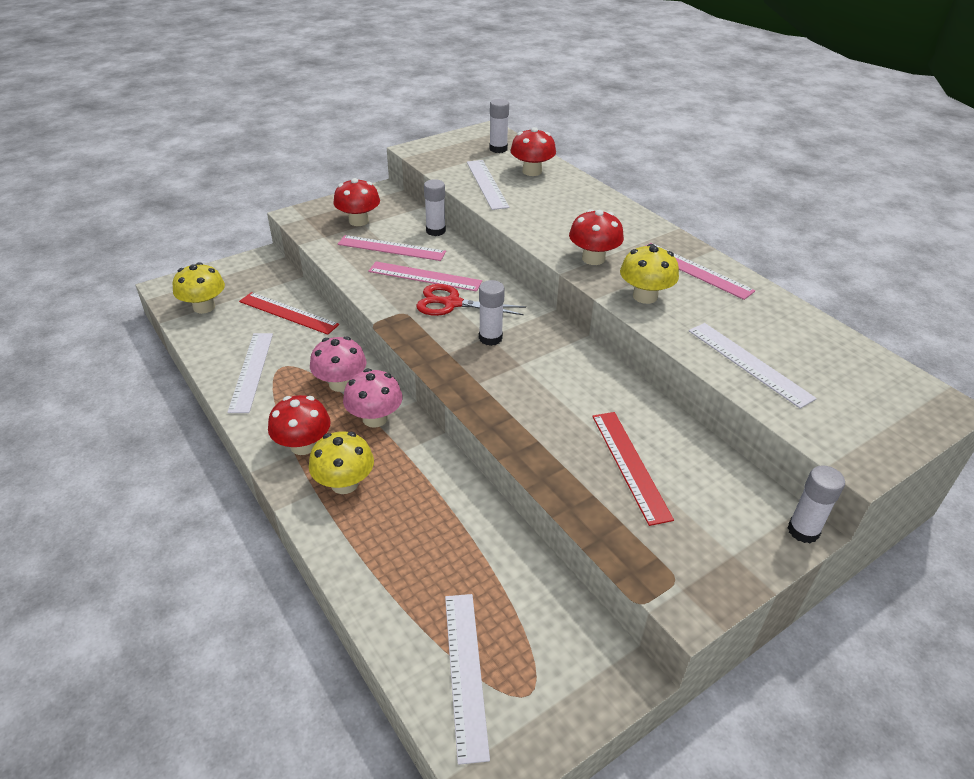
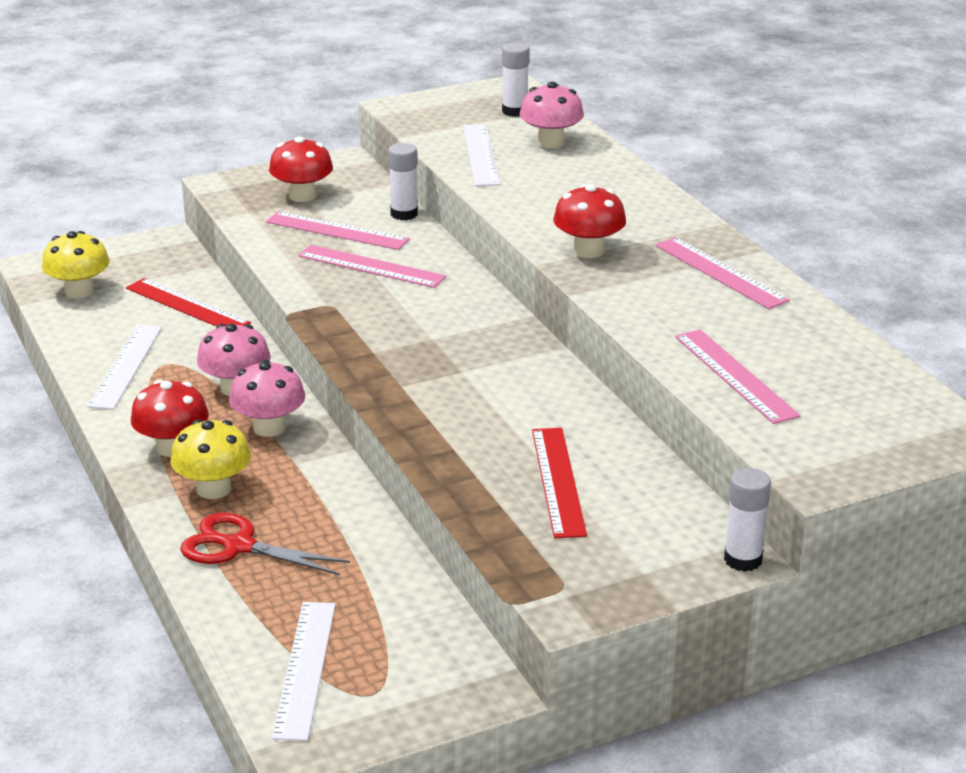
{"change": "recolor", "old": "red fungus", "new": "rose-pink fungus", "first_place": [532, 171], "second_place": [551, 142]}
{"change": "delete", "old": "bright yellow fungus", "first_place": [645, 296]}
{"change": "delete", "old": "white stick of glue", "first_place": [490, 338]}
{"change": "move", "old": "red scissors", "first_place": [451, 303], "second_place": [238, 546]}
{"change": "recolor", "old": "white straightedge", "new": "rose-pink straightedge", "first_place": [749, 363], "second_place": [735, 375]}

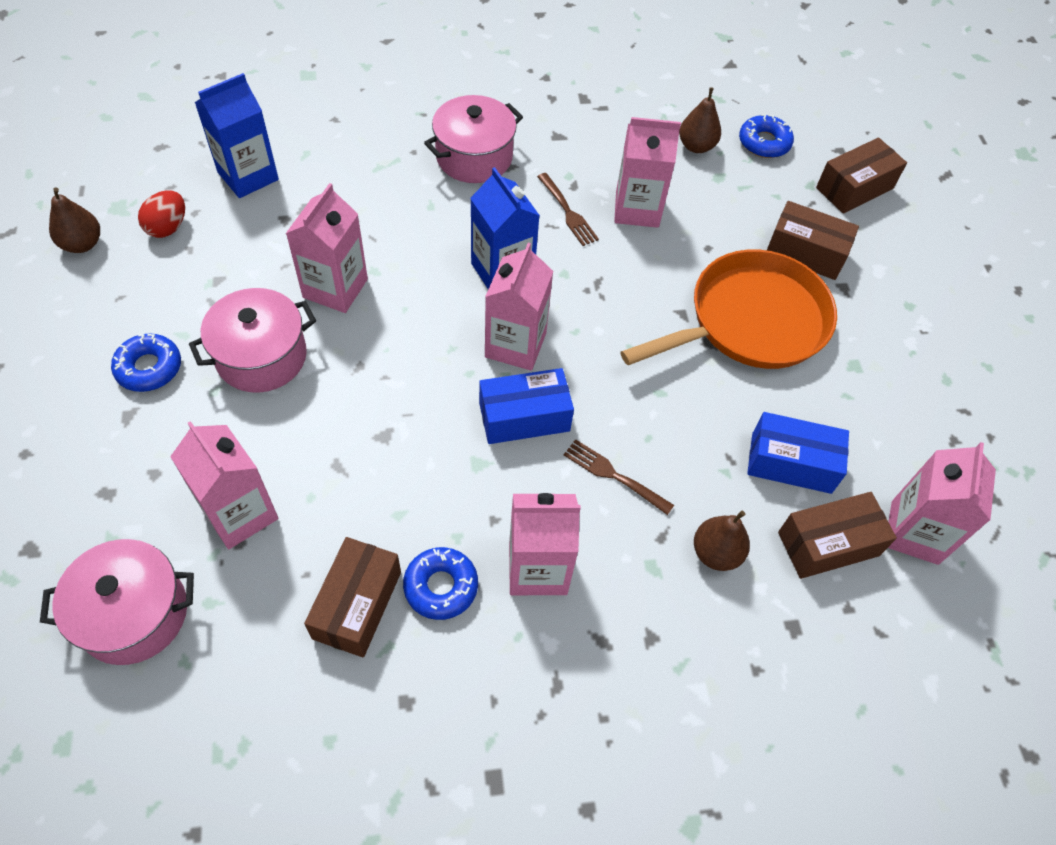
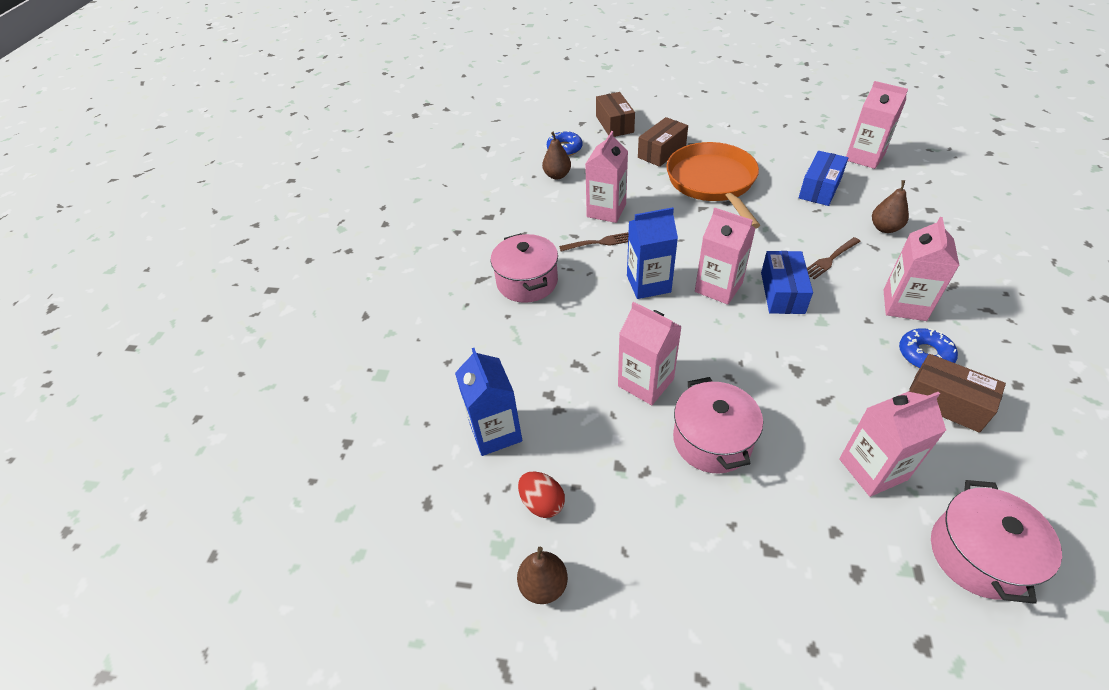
{"change": "delete", "old": "cobalt glazed donut", "first_place": [149, 368]}
{"change": "delete", "old": "dark brown package", "first_place": [828, 544]}

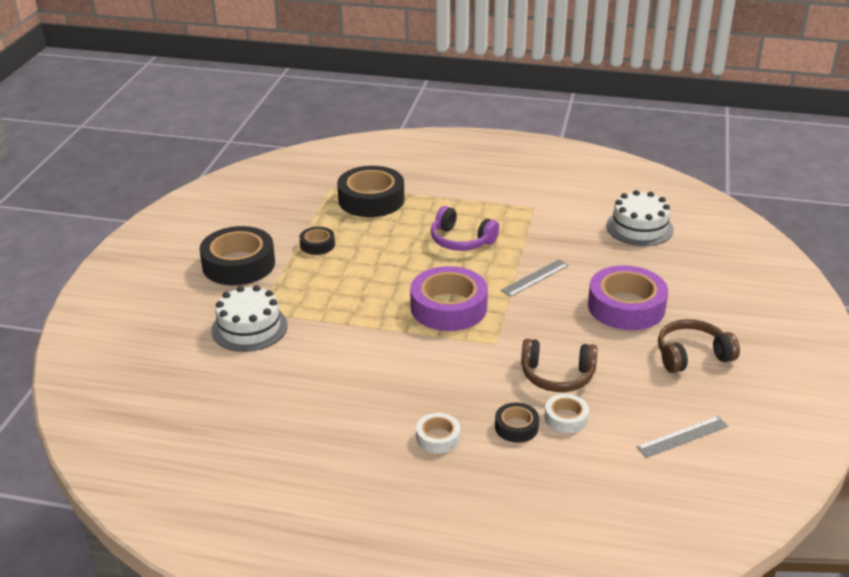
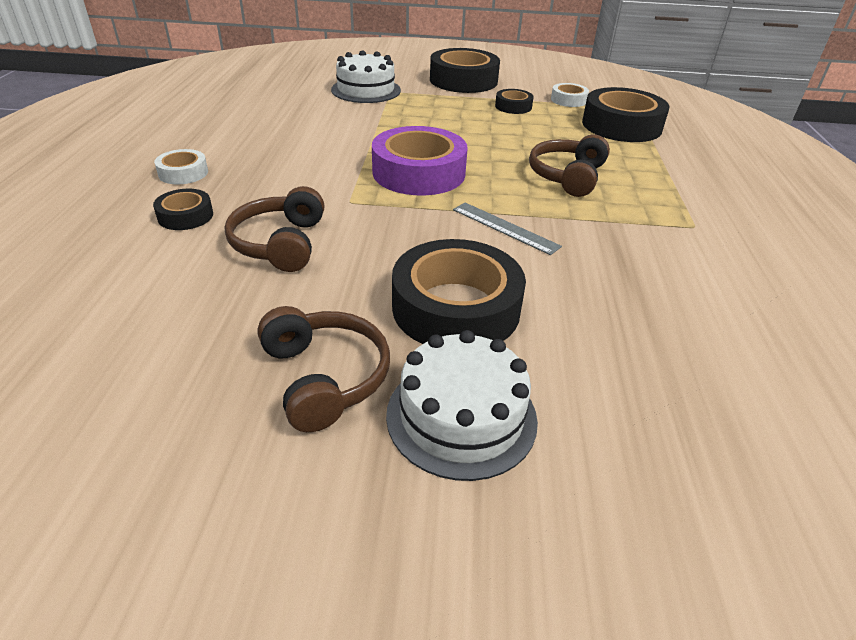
{"change": "move", "old": "white layer cake", "first_place": [639, 227], "second_place": [461, 416]}
{"change": "recolor", "old": "violet headphones", "new": "dark brown headphones", "first_place": [461, 240], "second_place": [568, 176]}
{"change": "recolor", "old": "violet tape", "new": "jet-black tape", "first_place": [626, 306], "second_place": [456, 308]}
{"change": "move", "old": "white tape", "first_place": [566, 418], "second_place": [568, 100]}
{"change": "delete", "old": "ash-grey straightedge", "first_place": [682, 437]}

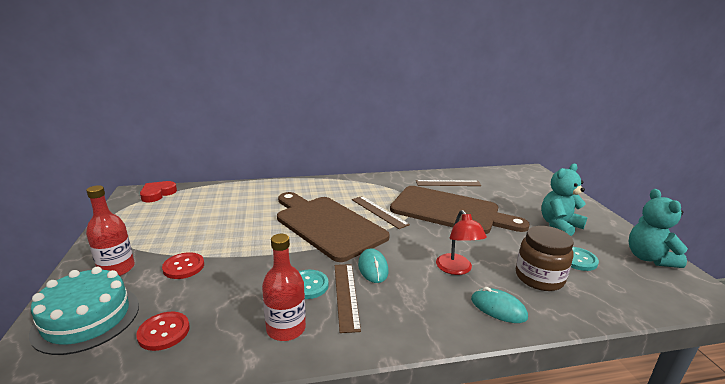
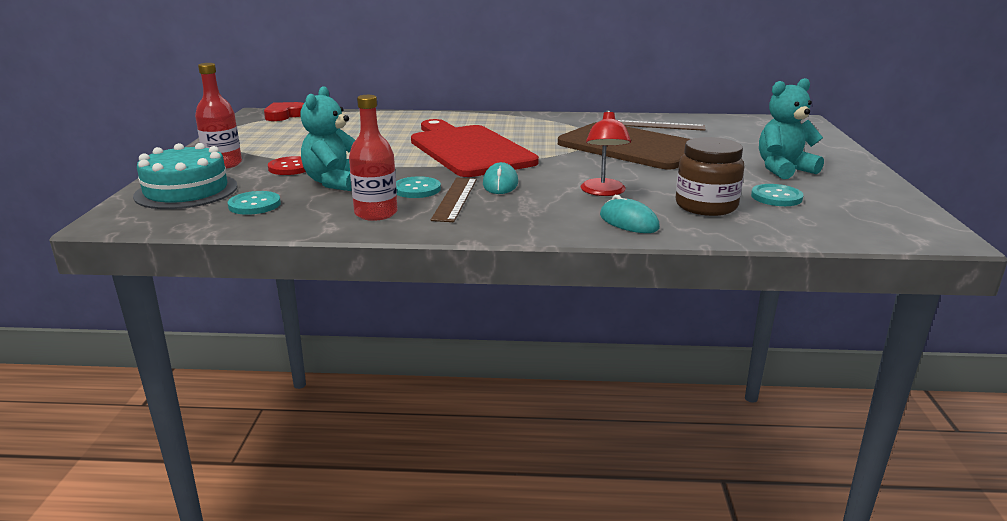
{"change": "move", "old": "aqua stuffed bear", "first_place": [649, 258], "second_place": [335, 182]}
{"change": "recolor", "old": "dark brown cutting board", "new": "red cutting board", "first_place": [327, 225], "second_place": [468, 150]}
{"change": "delete", "old": "dark brown straightedge", "first_place": [379, 212]}
{"change": "recolor", "old": "red sewing button", "new": "aqua sewing button", "first_place": [164, 332], "second_place": [254, 205]}

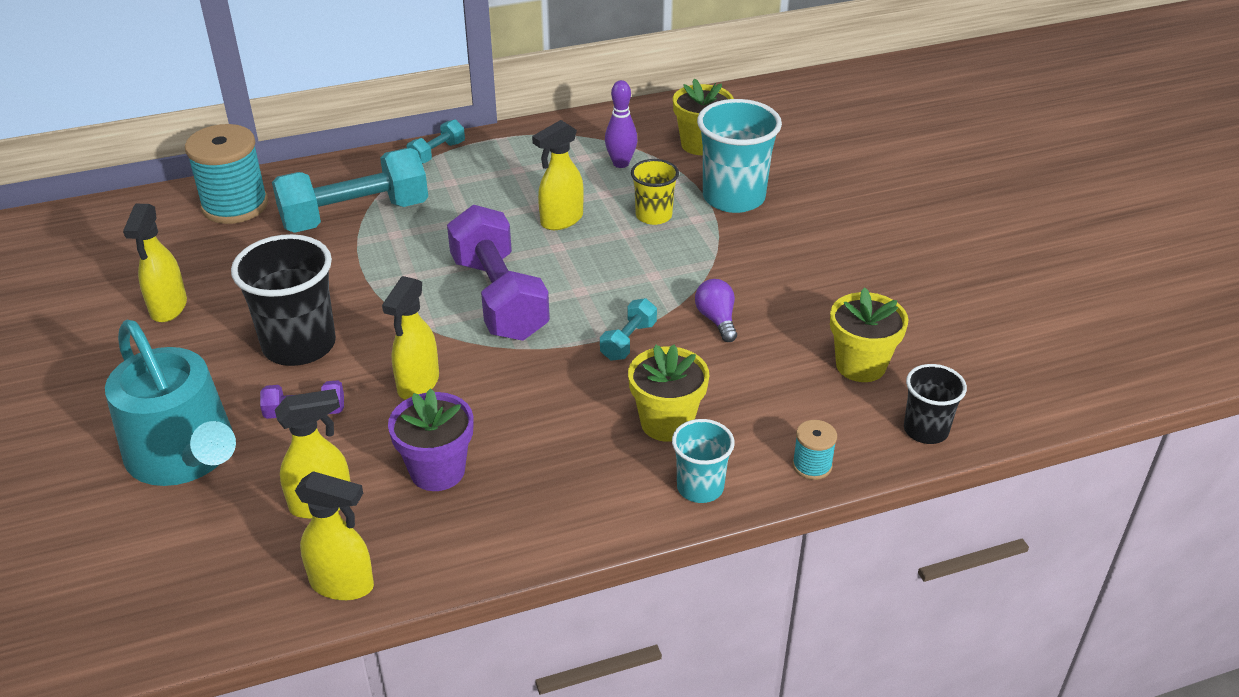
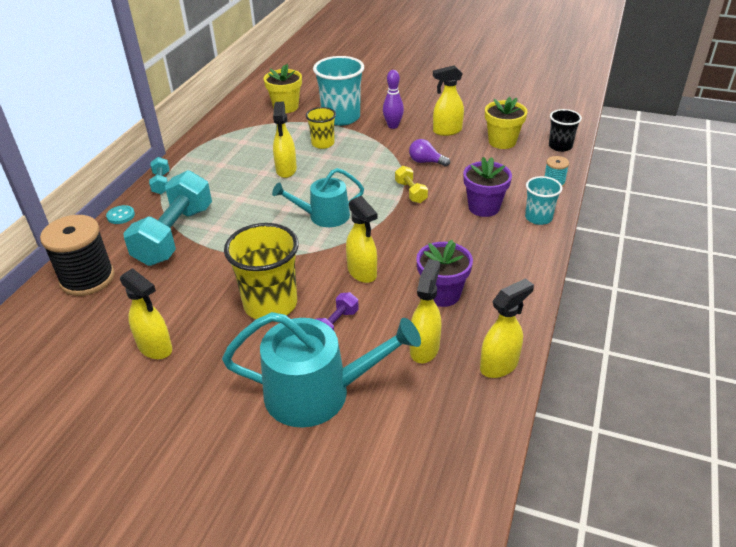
{"change": "move", "old": "violet tenpin", "first_place": [621, 163], "second_place": [393, 126]}
{"change": "recolor", "old": "aqua spool", "new": "jet-black spool", "first_place": [235, 205], "second_place": [87, 278]}
{"change": "replace", "old": "violet free weight", "new": "aqua sprinkling can", "first_place": [499, 298], "second_place": [324, 216]}
{"change": "recolor", "old": "jet-black beaker", "new": "bright yellow beaker", "first_place": [299, 345], "second_place": [270, 304]}
{"change": "recolor", "old": "aqua free weight", "new": "bright yellow free weight", "first_place": [628, 341], "second_place": [410, 192]}
{"change": "recolor", "old": "bright yellow flower pot", "new": "violet flower pot", "first_place": [666, 423], "second_place": [484, 207]}
{"change": "insert", "new": "bright yellow sprayer", "second_place": [447, 131]}
{"change": "insert", "new": "aqua sewing button", "second_place": [121, 216]}

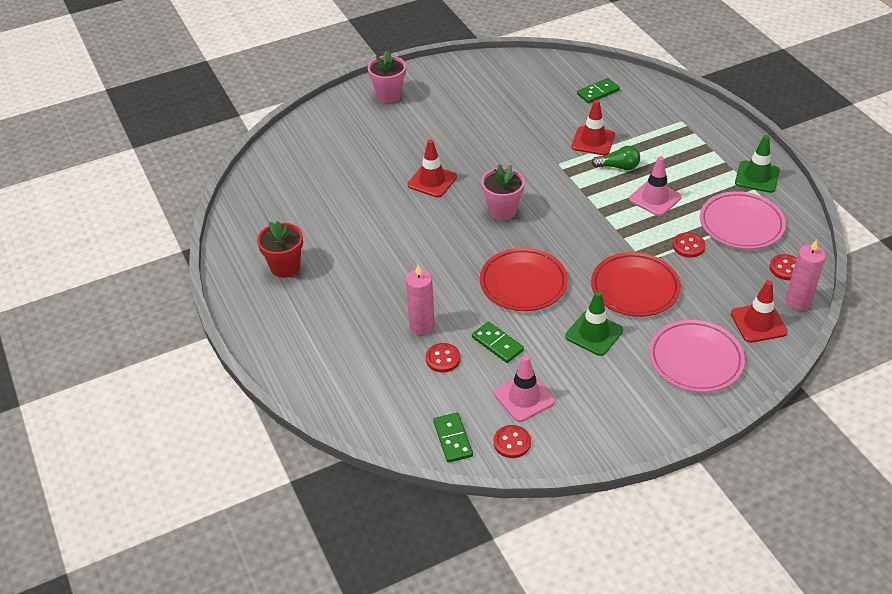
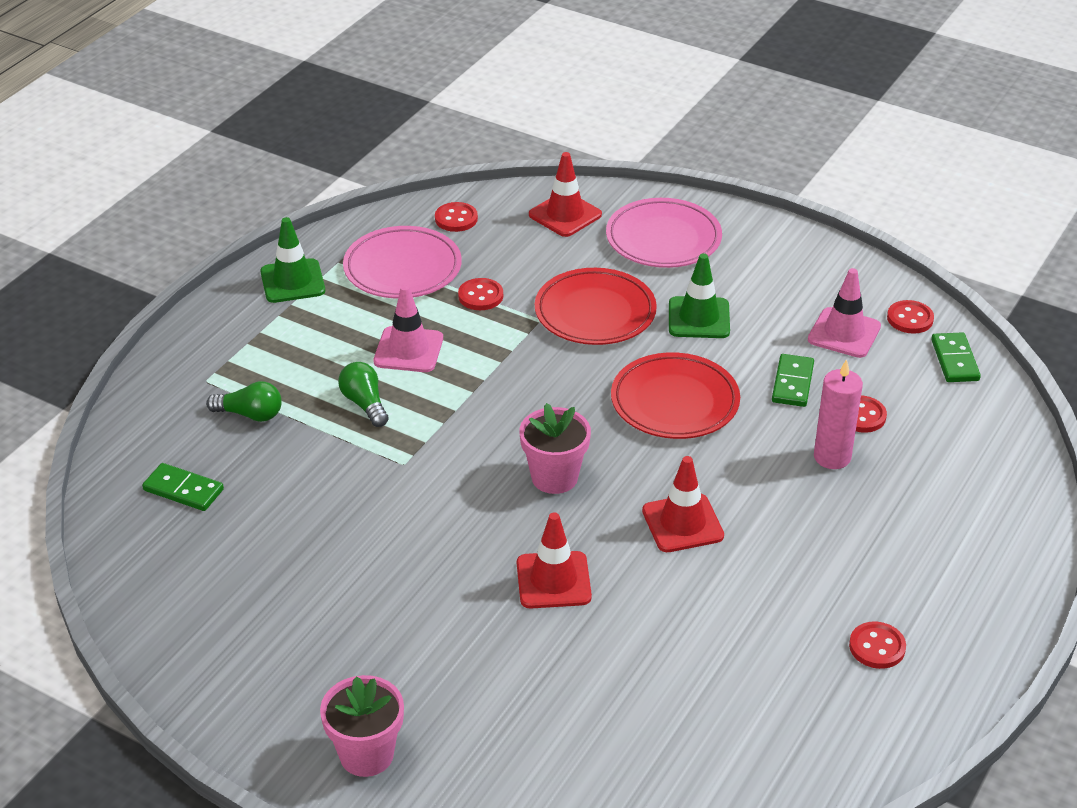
{"change": "move", "old": "red road cone", "first_place": [593, 141], "second_place": [682, 523]}
{"change": "replace", "old": "red flower pot", "new": "red sewing button", "first_place": [285, 267], "second_place": [877, 647]}
{"change": "delete", "old": "rose-pink pillar candle", "first_place": [798, 301]}
{"change": "rotate", "old": "emerald domino piece", "first_place": [452, 439], "second_place": [955, 360], "degrees": -45}
{"change": "insert", "new": "emerald lightbulb", "second_place": [250, 414]}

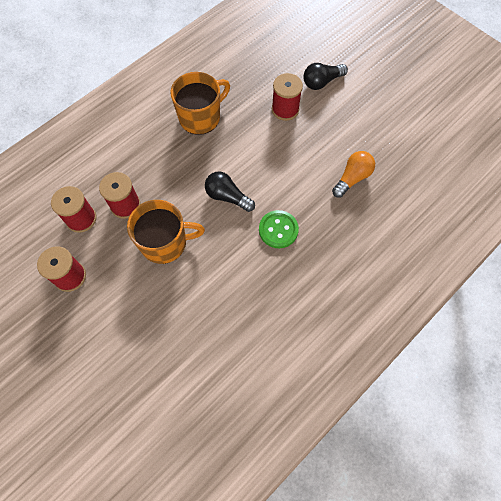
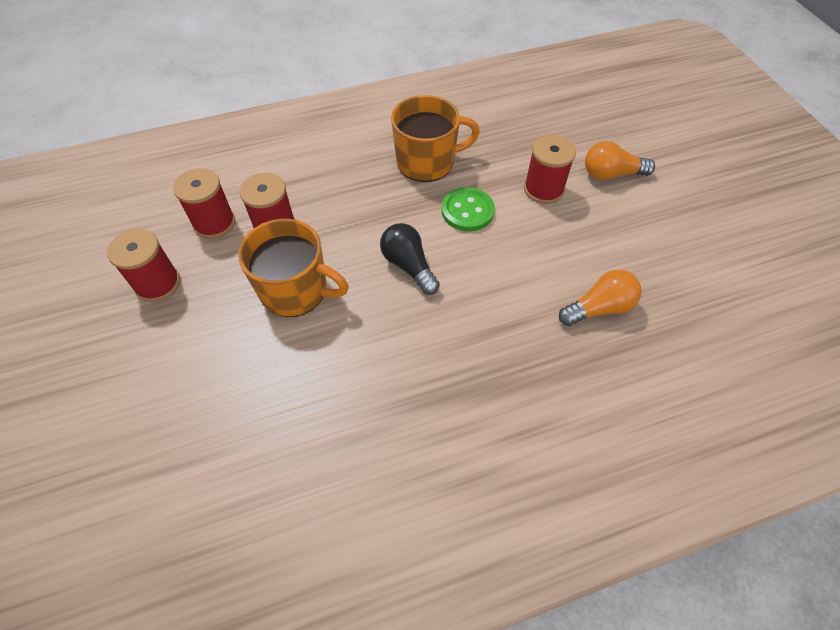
{"change": "recolor", "old": "jet-black lightbulb", "new": "orange lightbulb", "first_place": [321, 82], "second_place": [611, 174]}
{"change": "move", "old": "emerald sewing button", "first_place": [278, 230], "second_place": [467, 211]}

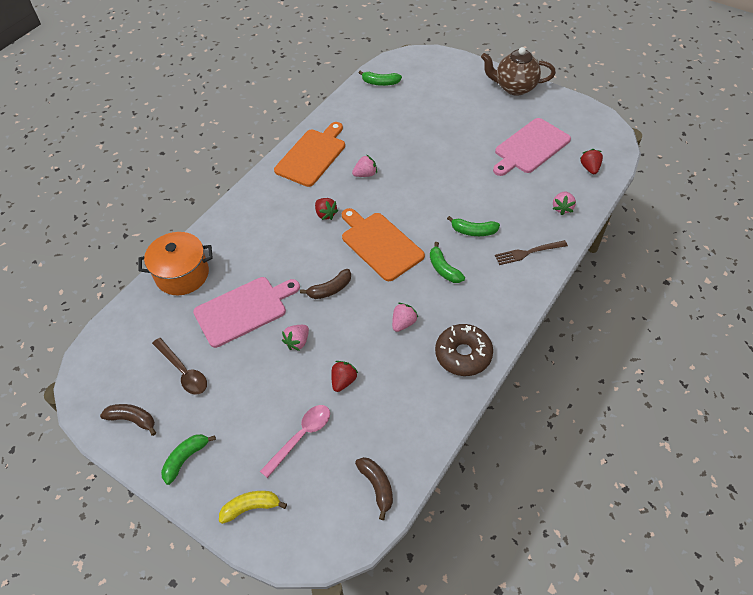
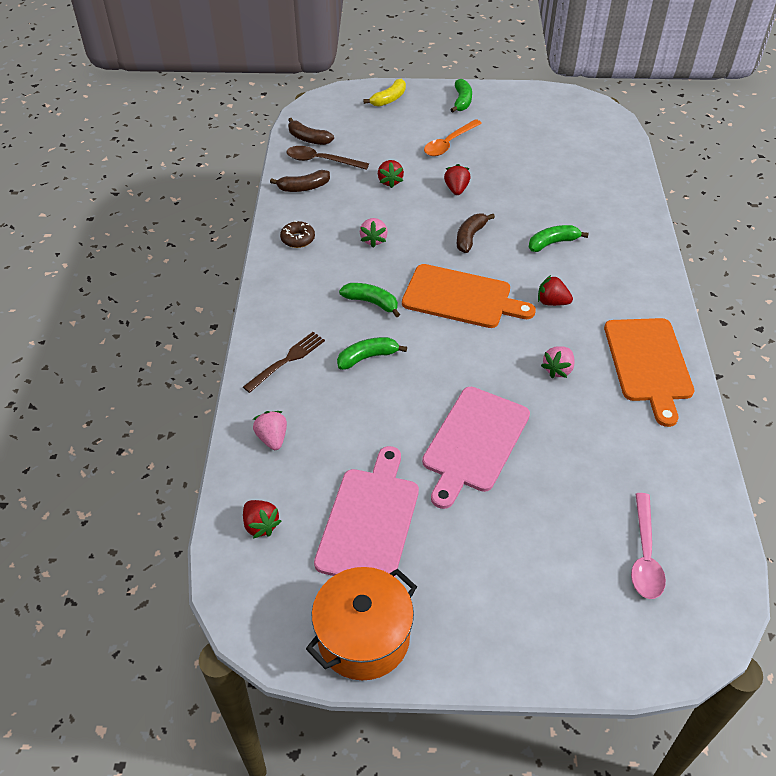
{"change": "delete", "old": "dark brown teapot", "first_place": [514, 87]}
{"change": "move", "old": "emerald toy banana", "first_place": [380, 83], "second_place": [553, 243]}
{"change": "move", "old": "orange cooking pot", "first_place": [182, 274], "second_place": [363, 637]}
{"change": "move", "old": "rose-pink cutting board", "first_place": [244, 310], "second_place": [474, 442]}
{"change": "resize", "old": "dark brown glazed donut", "first_place": [463, 354], "second_place": [298, 239], "factor": 0.56}
{"change": "recolor", "old": "rose-pink toy strawberry", "new": "red toy strawberry", "first_place": [297, 342], "second_place": [456, 189]}
{"change": "move", "old": "dark brown tablespoon", "first_place": [183, 371], "second_place": [321, 161]}
{"change": "move", "old": "dark brown toy banana", "first_place": [132, 419], "second_place": [303, 187]}
{"change": "move", "old": "rose-pink tablespoon", "first_place": [301, 437], "second_place": [644, 555]}
{"change": "insert", "new": "orange tablespoon", "second_place": [449, 143]}

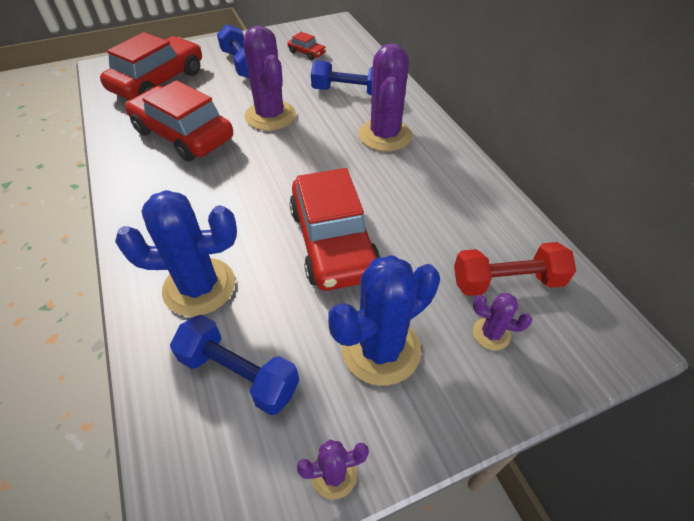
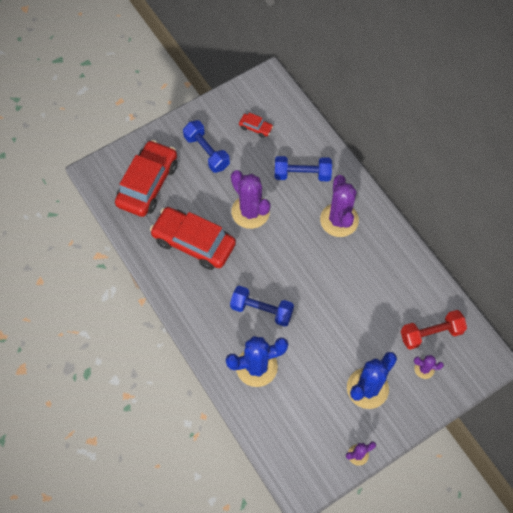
{"change": "delete", "old": "red automobile", "first_place": [333, 242]}
{"change": "move", "old": "cobalt free weight", "first_place": [239, 374], "second_place": [261, 310]}

